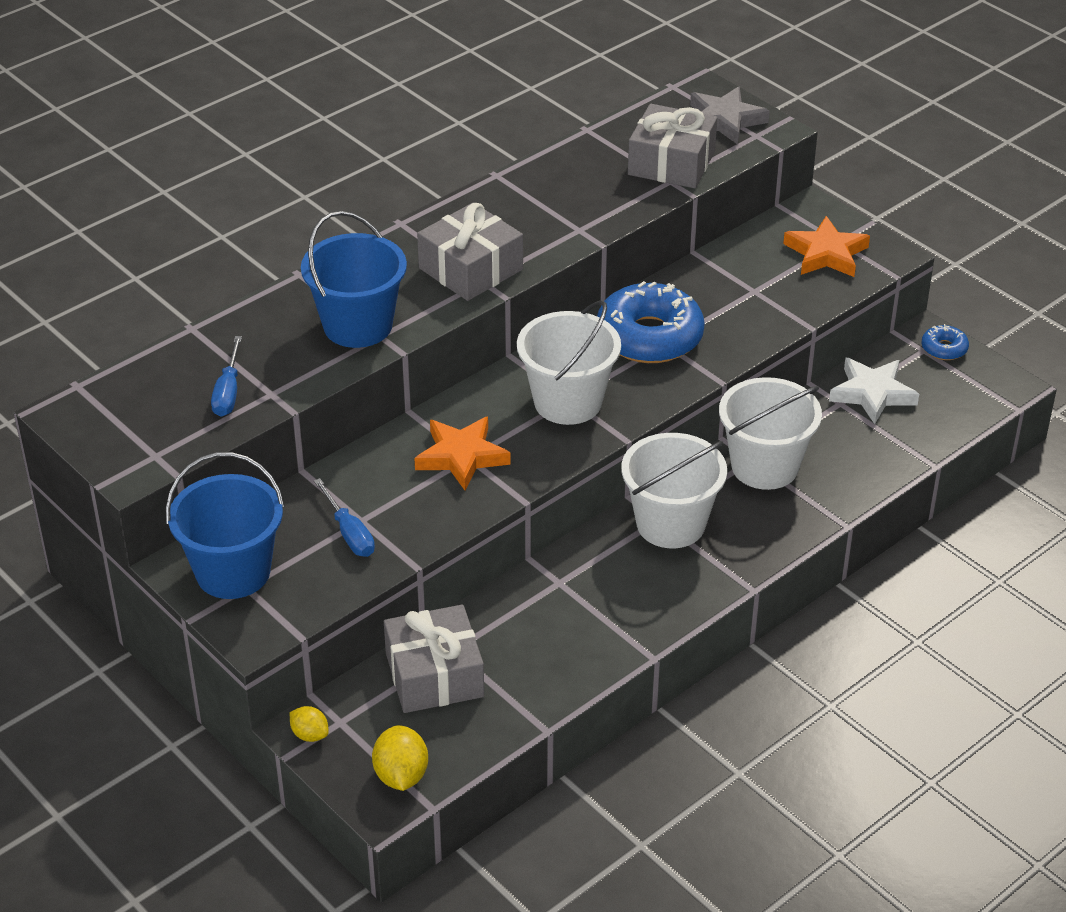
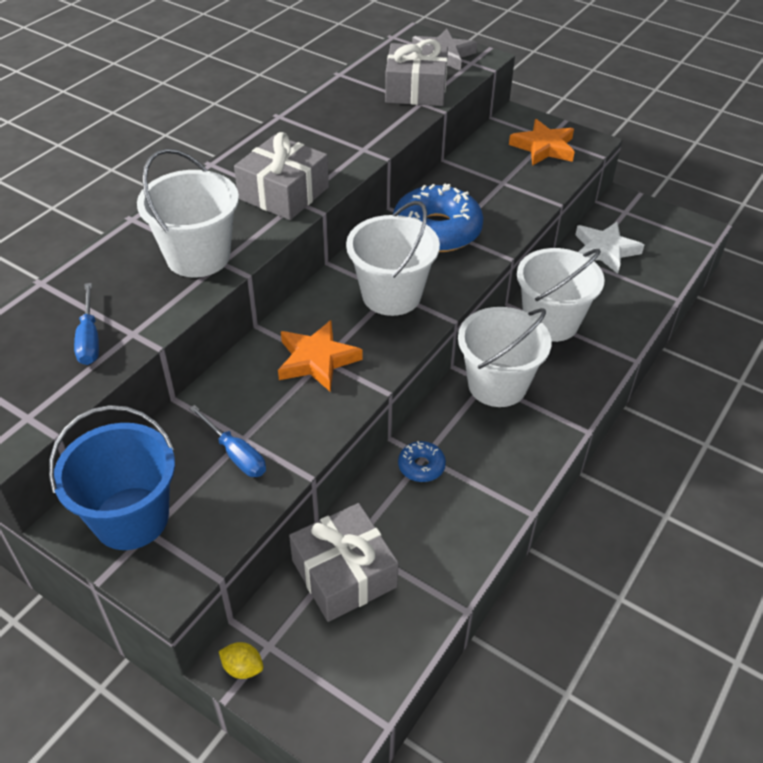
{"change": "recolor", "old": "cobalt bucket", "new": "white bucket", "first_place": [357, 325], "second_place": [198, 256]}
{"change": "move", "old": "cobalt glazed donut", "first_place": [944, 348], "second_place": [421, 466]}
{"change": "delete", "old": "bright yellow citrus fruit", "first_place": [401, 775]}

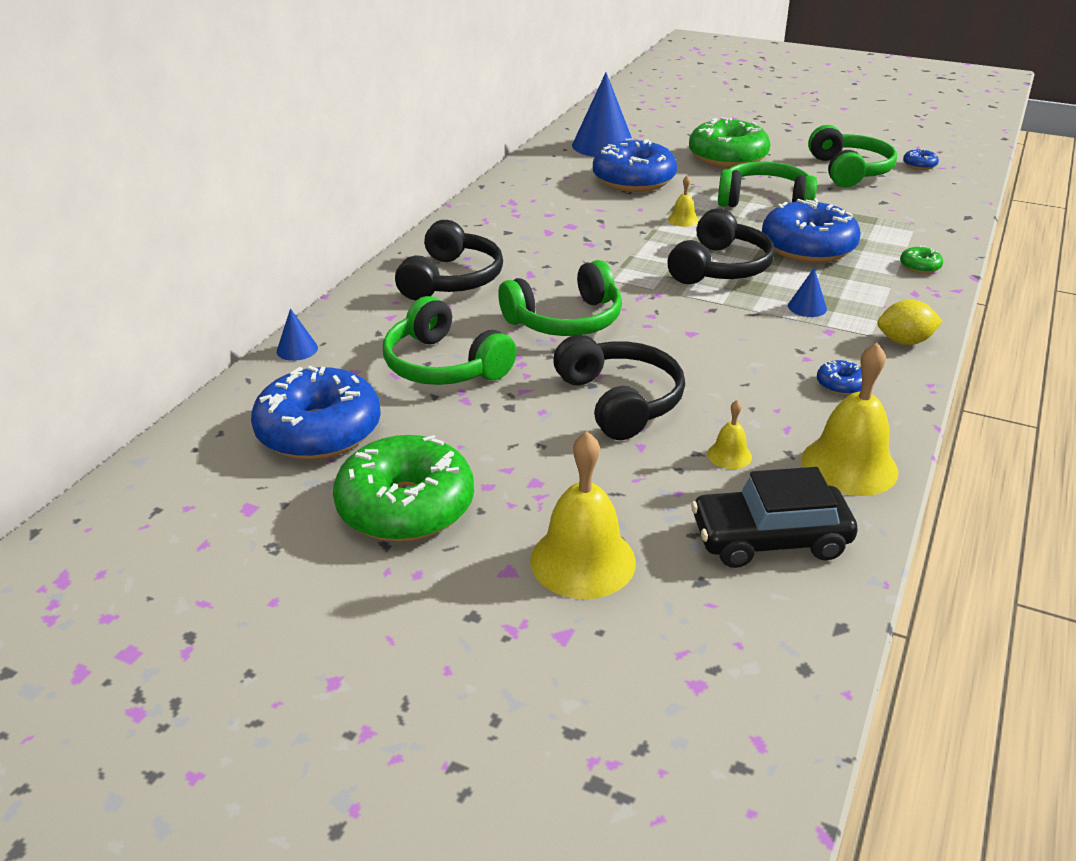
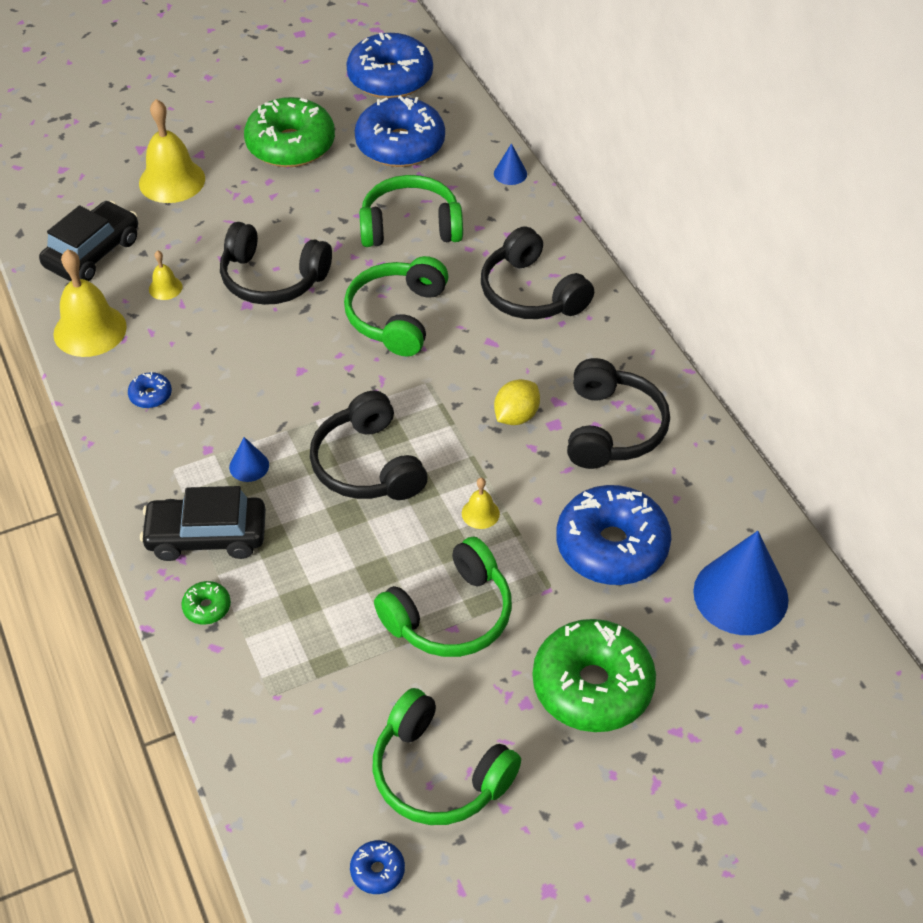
{"change": "move", "old": "cobalt glazed donut", "first_place": [808, 247], "second_place": [390, 78]}
{"change": "move", "old": "bright yellow citrus fruit", "first_place": [904, 341], "second_place": [516, 416]}
{"change": "insert", "new": "jet-black headphones", "second_place": [612, 428]}
{"change": "insert", "new": "jet-black automobile", "second_place": [206, 536]}

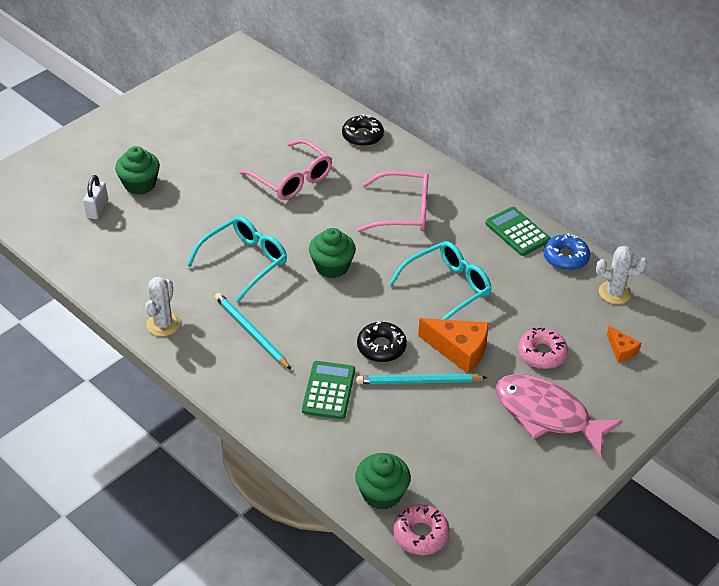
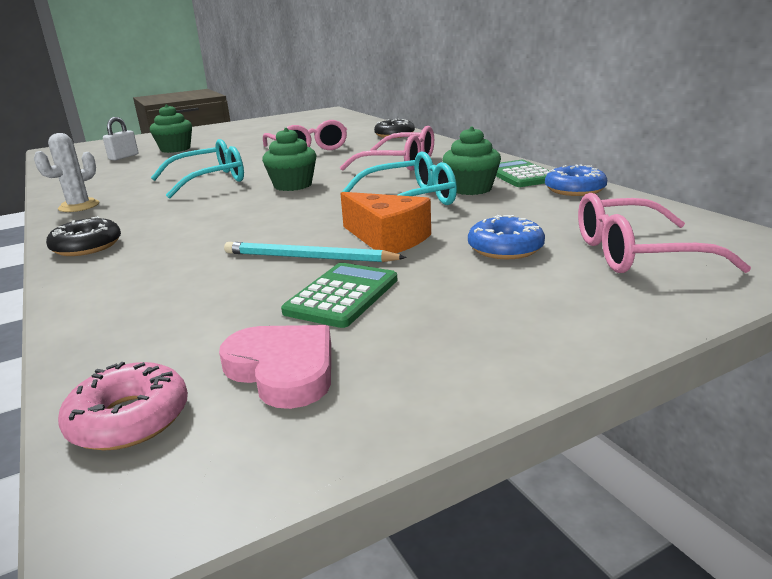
{"change": "delete", "old": "white cactus", "first_place": [614, 293]}
{"change": "delete", "old": "aqua lead pencil", "first_place": [251, 332]}
{"change": "move", "old": "jet-black glazed donut", "first_place": [381, 347], "second_place": [87, 246]}
{"change": "replace", "old": "orange piece of cheese", "new": "rose-pink spectacles", "first_place": [621, 350], "second_place": [636, 253]}
{"change": "recolor", "old": "rose-pink glazed donut", "new": "cobalt glazed donut", "first_place": [542, 353], "second_place": [505, 248]}
{"change": "move", "old": "emerald adding machine", "first_place": [328, 390], "second_place": [342, 296]}
{"change": "delete", "old": "rose-pink fish", "first_place": [547, 414]}
{"change": "move", "old": "emerald fairy cake", "first_place": [382, 493], "second_place": [471, 189]}
{"change": "insert", "new": "rose-pink heart", "second_place": [283, 370]}

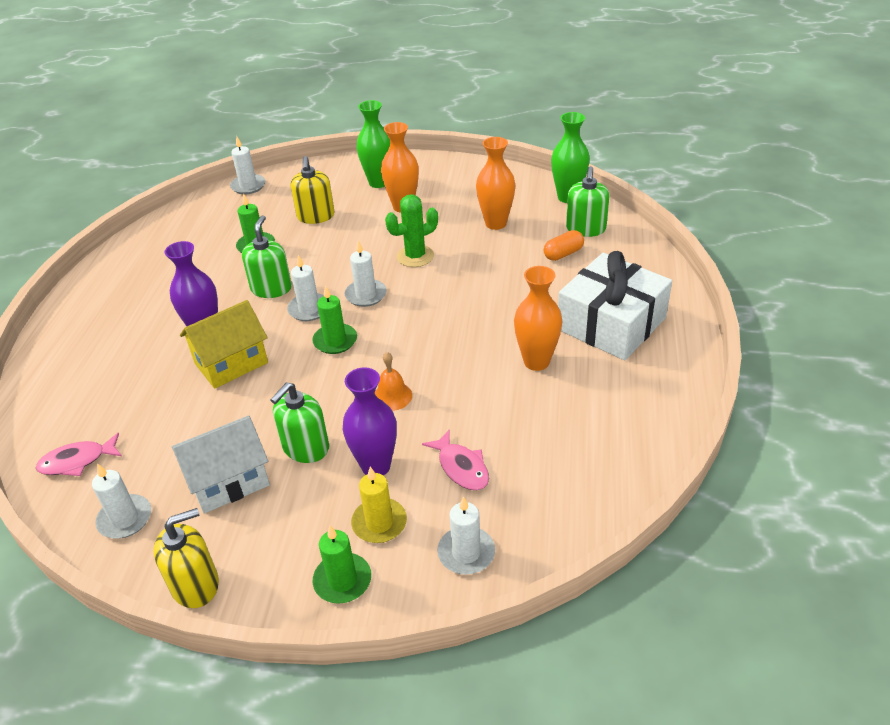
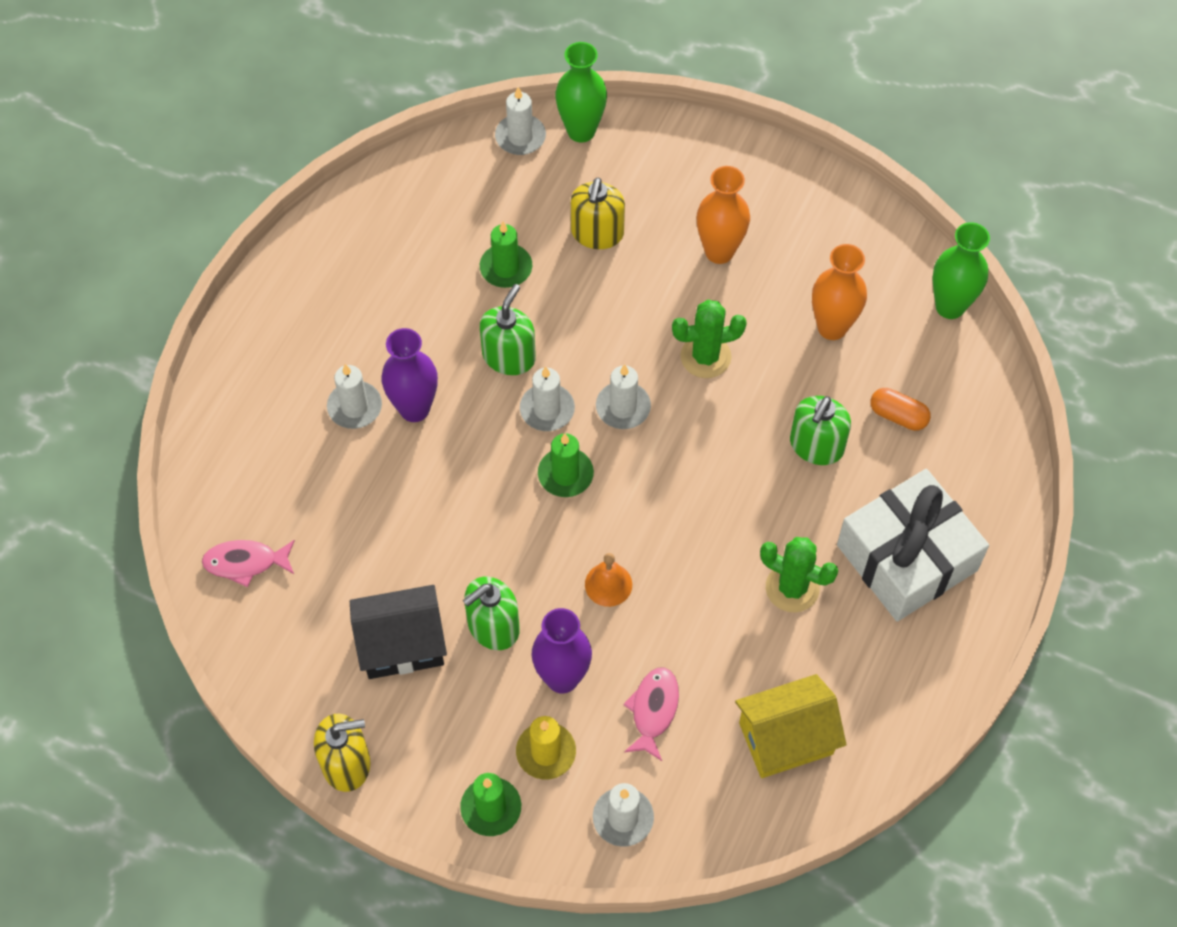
{"change": "move", "old": "emerald vase", "first_place": [378, 182], "second_place": [581, 131]}
{"change": "move", "old": "emerald soap dispenser", "first_place": [586, 229], "second_place": [816, 446]}
{"change": "rotate", "old": "orange pill", "first_place": [563, 254], "second_place": [898, 416], "degrees": 45}
{"change": "replace", "old": "orange vase", "new": "emerald cactus", "first_place": [536, 361], "second_place": [792, 588]}
{"change": "move", "old": "bright yellow cottage", "first_place": [231, 363], "second_place": [786, 738]}
{"change": "recolor", "old": "white cottage", "new": "jet-black cottage", "first_place": [228, 481], "second_place": [402, 644]}
{"change": "rotate", "old": "rose-pink fish", "first_place": [461, 467], "second_place": [653, 710], "degrees": -150}
{"change": "move", "old": "white pillar candle", "first_place": [125, 519], "second_place": [355, 407]}

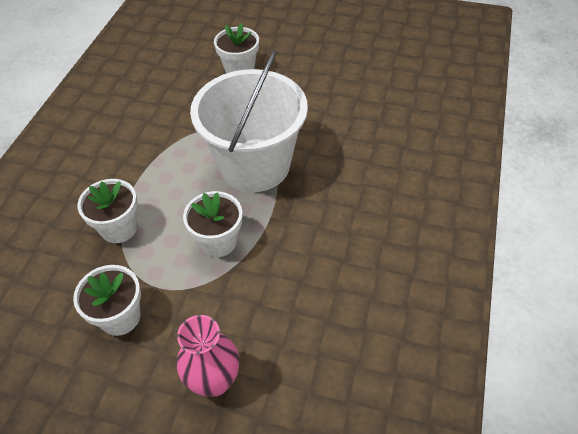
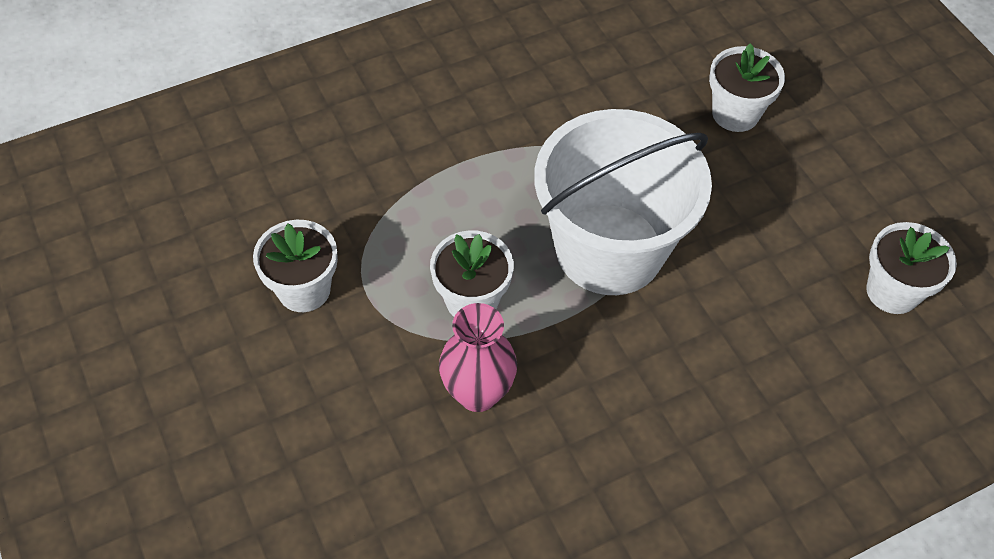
{"change": "move", "old": "white flower pot", "first_place": [119, 228], "second_place": [892, 291]}
{"change": "move", "old": "rose-pink vase", "first_place": [214, 381], "second_place": [478, 393]}

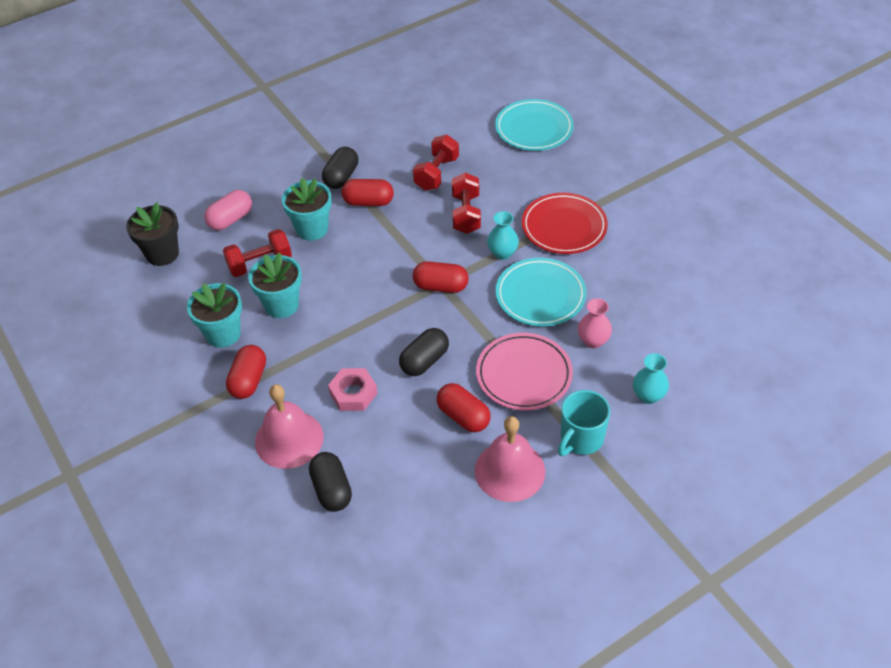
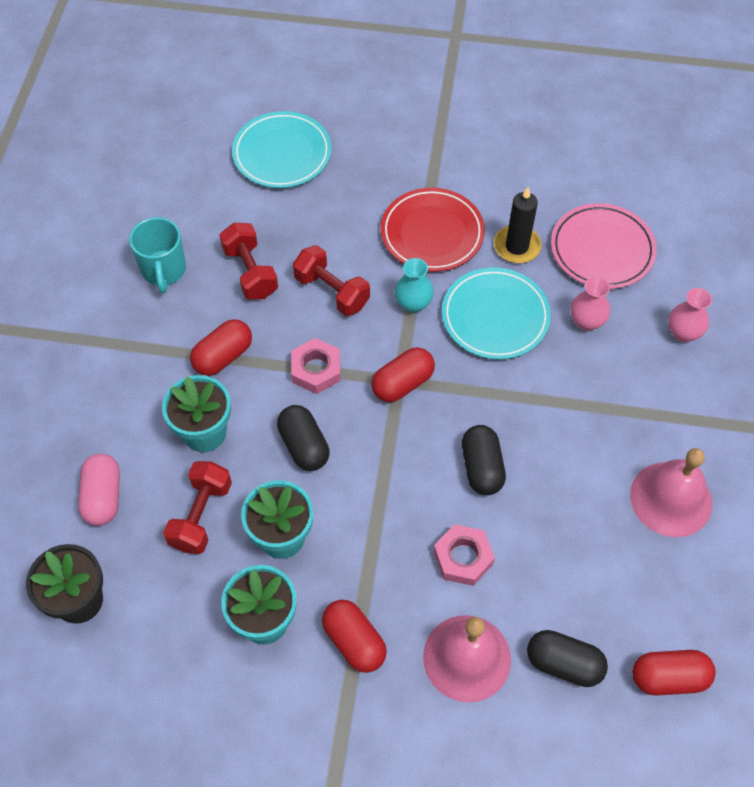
{"change": "move", "old": "jet-black pill", "first_place": [341, 177], "second_place": [304, 446]}
{"change": "move", "old": "rose-pink plate", "first_place": [524, 375], "second_place": [602, 250]}
{"change": "recolor", "old": "aqua vase", "new": "rose-pink vase", "first_place": [648, 396], "second_place": [683, 333]}
{"change": "move", "old": "red pill", "first_place": [463, 416], "second_place": [668, 678]}
{"change": "move", "old": "aqua coffee mug", "first_place": [580, 439], "second_place": [164, 271]}
{"change": "insert", "new": "jet-black pillar candle", "second_place": [517, 246]}
{"change": "insert", "new": "rose-pink hex nut", "second_place": [316, 369]}

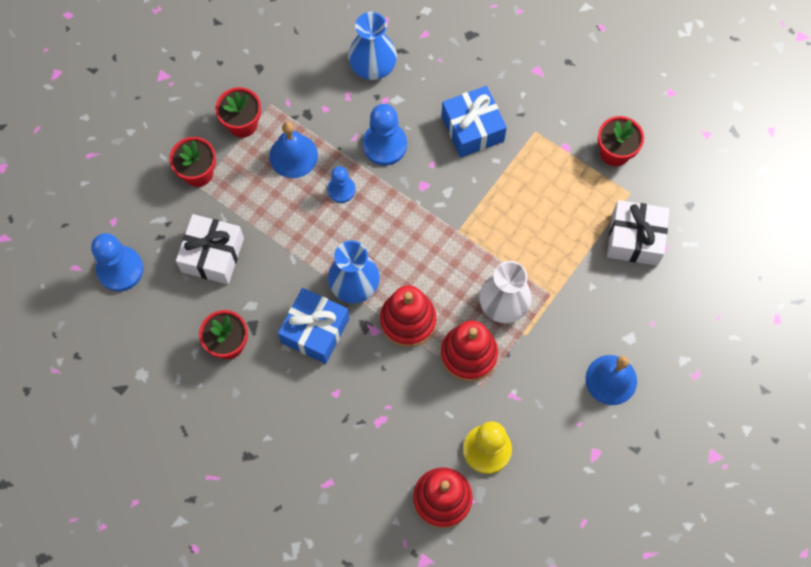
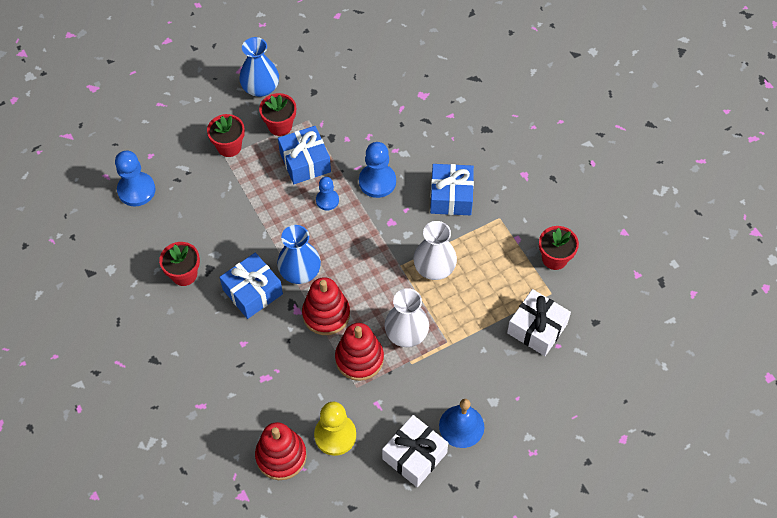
{"change": "move", "old": "cobalt vase", "first_place": [373, 66], "second_place": [260, 87]}
{"change": "replace", "old": "cobalt bell", "new": "cobalt present", "first_place": [293, 155], "second_place": [305, 162]}
{"change": "move", "old": "white present", "first_place": [212, 255], "second_place": [414, 456]}
{"change": "insert", "new": "white vase", "second_place": [434, 267]}

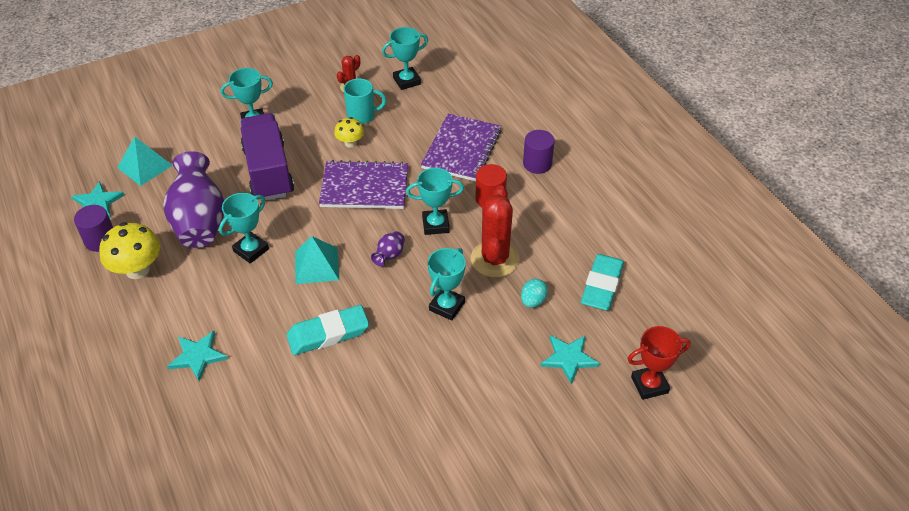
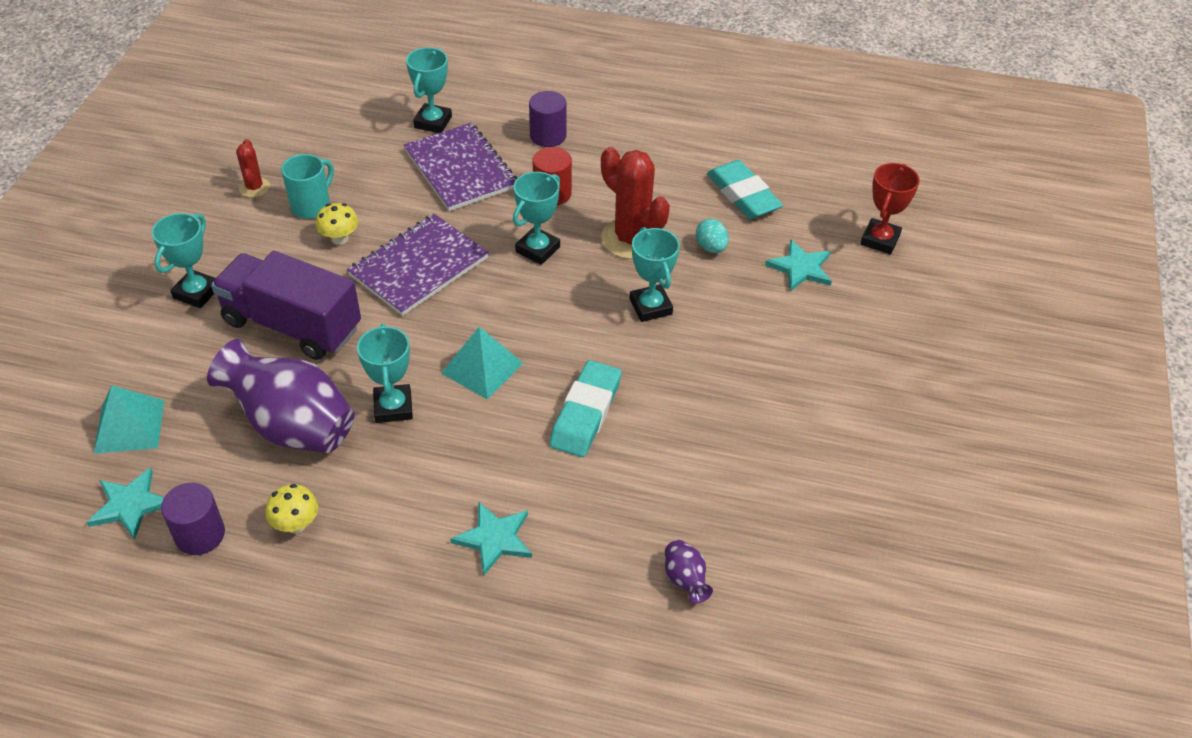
{"change": "move", "old": "aqua award cup", "first_place": [406, 81], "second_place": [433, 122]}
{"change": "resize", "old": "bright yellow fungus", "first_place": [137, 270], "second_place": [296, 524], "factor": 0.58}
{"change": "move", "old": "violet vase", "first_place": [389, 256], "second_place": [685, 580]}

